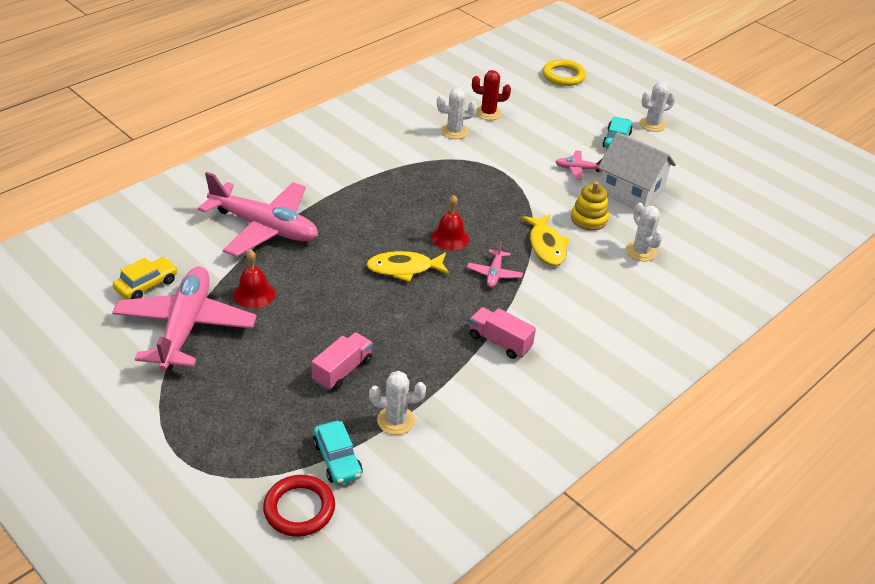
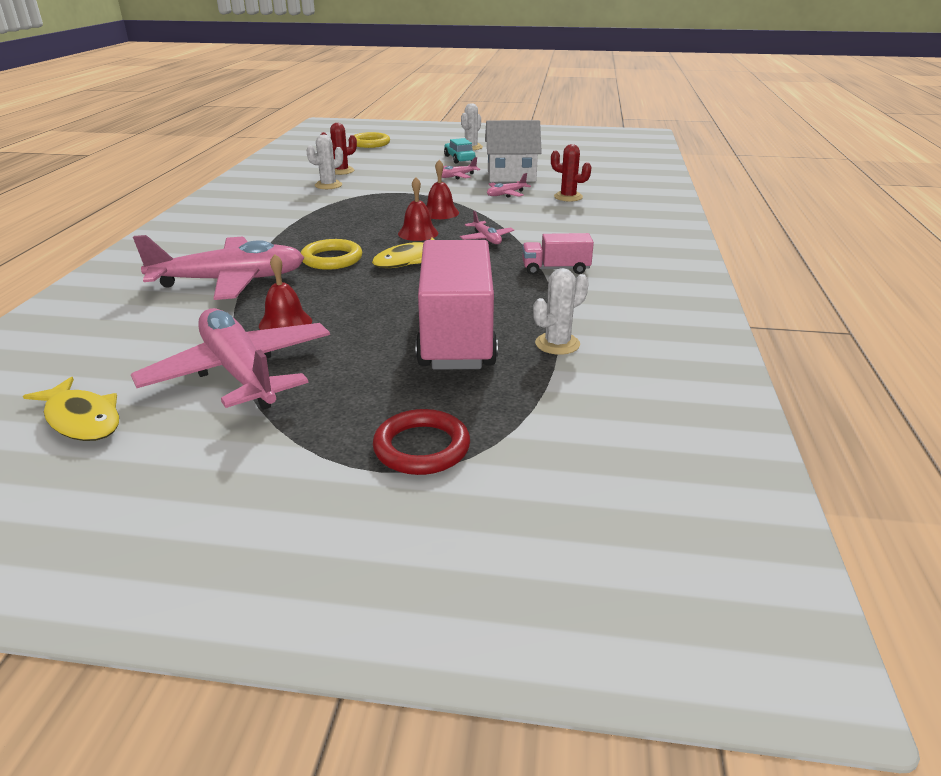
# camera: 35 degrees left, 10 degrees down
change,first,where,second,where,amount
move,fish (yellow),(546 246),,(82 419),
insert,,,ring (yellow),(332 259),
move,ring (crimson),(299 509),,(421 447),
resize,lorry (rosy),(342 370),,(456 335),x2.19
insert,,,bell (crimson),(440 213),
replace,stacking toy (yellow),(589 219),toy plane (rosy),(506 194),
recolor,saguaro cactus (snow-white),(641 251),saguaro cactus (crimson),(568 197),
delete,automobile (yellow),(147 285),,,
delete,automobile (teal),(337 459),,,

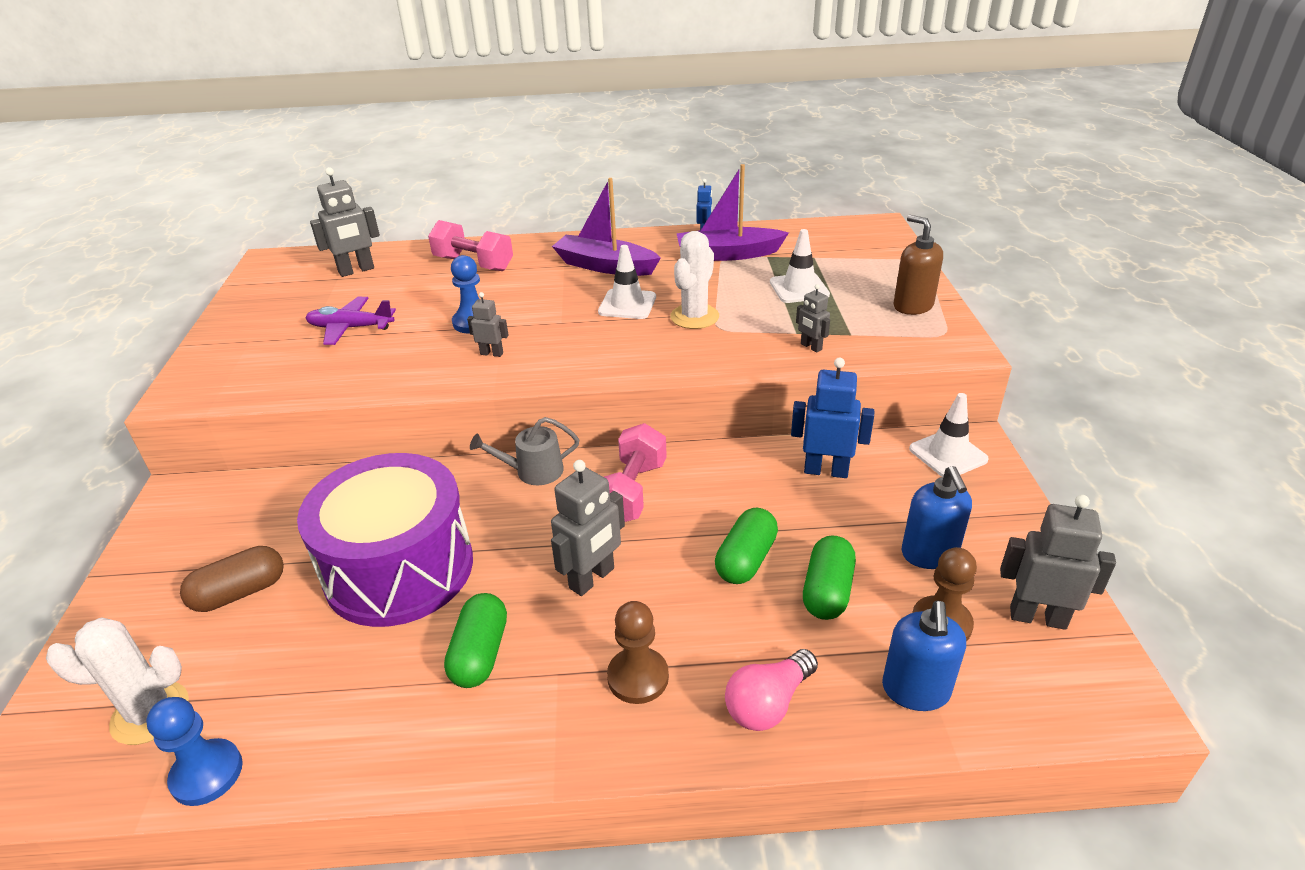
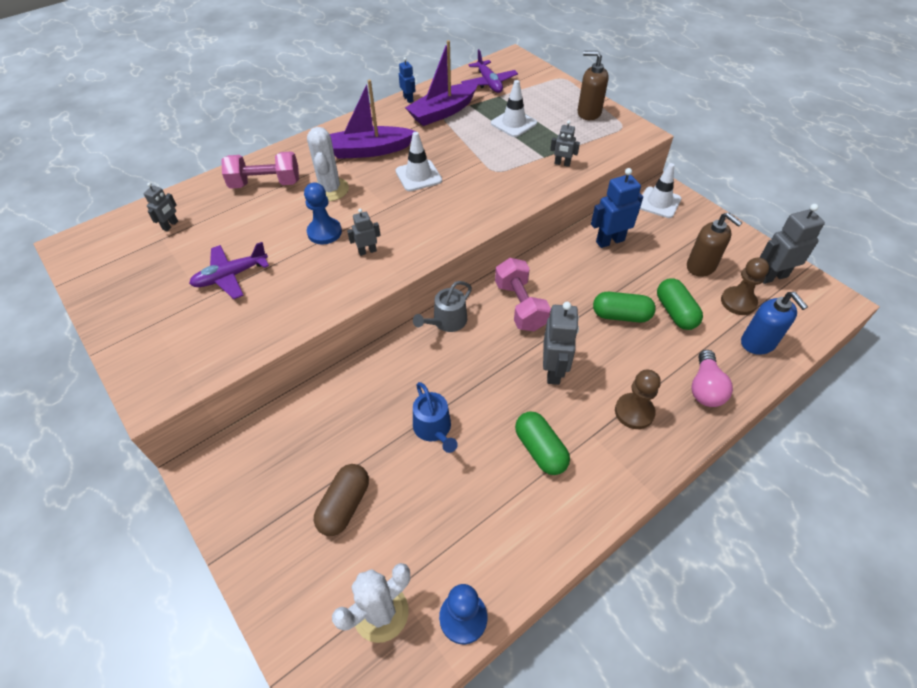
# camera: 35 degrees left, 15 degrees up
change,first,where,second,where,amount
resize,toy robot (gray),(356 271),,(170 225),x0.55
move,saguaro cactus (snow-white),(694 317),,(330 189),
replace,drum (purple),(399 569),watering pot (cobalt),(434 429),
insert,,,toy plane (purple),(489 83),
rotate,pill (emerald),(746 560),,(621 315),75 degrees counterclockwise
recolor,soap dispenser (cobalt),(929 554),soap dispenser (russet),(701 266),

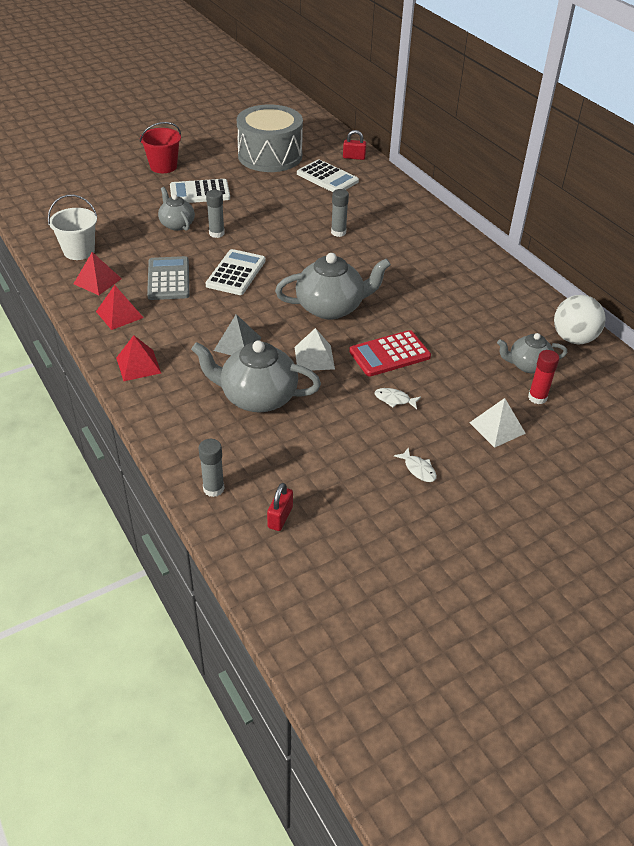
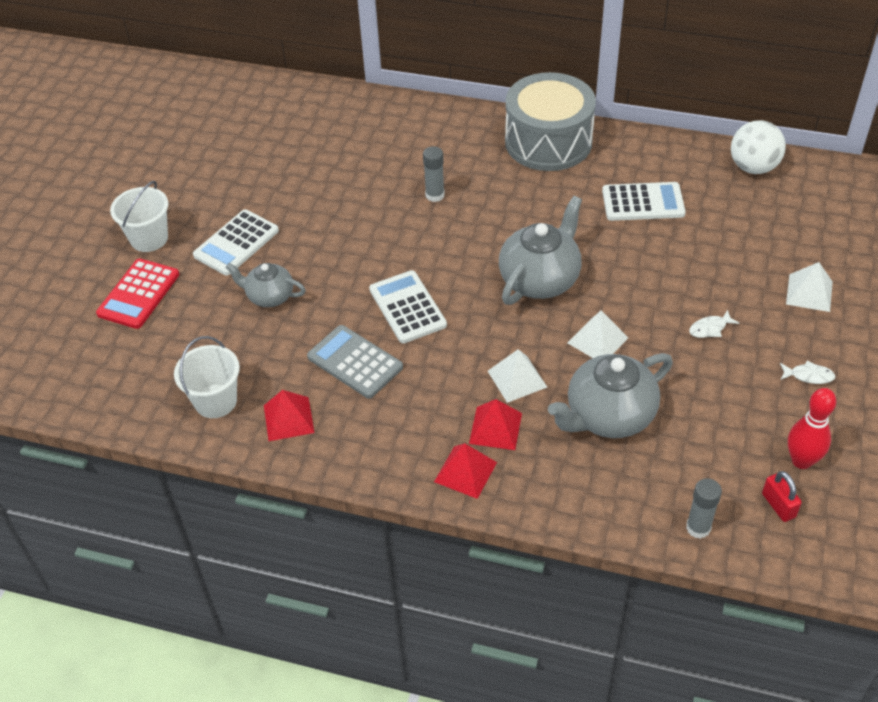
# camera: 40 degrees left, 5 degrees up
change,first,where,second,where,amount
move,pocket calculator (crimson),(389 354),,(139 294),
recolor,pail (crimson),(163 166),pail (snow-white),(149 238),
move,pyramid shape (crimson),(119 314),,(495 428),
recolor,pyramid shape (gray),(237 344),pyramid shape (snow-white),(517 379),
move,drum (gray),(270 156),,(548 142),
move,pocket calculator (snow-white),(327 177),,(643 202),
insert,,,tenpin (crimson),(801 461),
delete,stick of glue (gray),(216 233),,,
delete,small lock (crimson),(354 157),,,
delete,tea pot (gray),(527 365),,,
delete,stick of glue (crimson),(537 397),,,

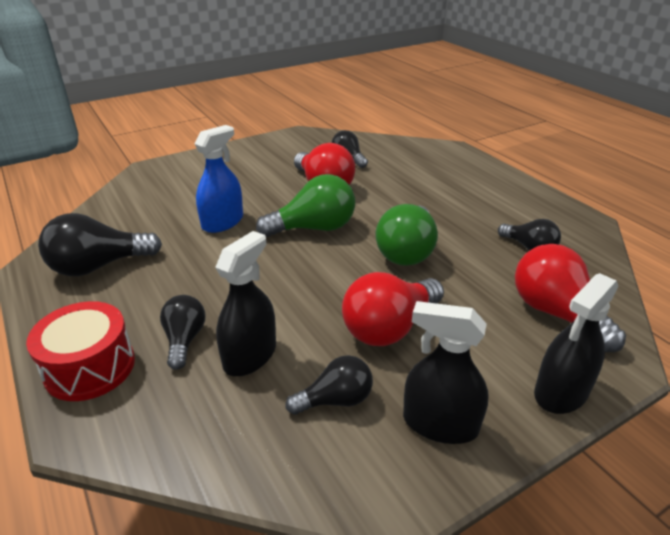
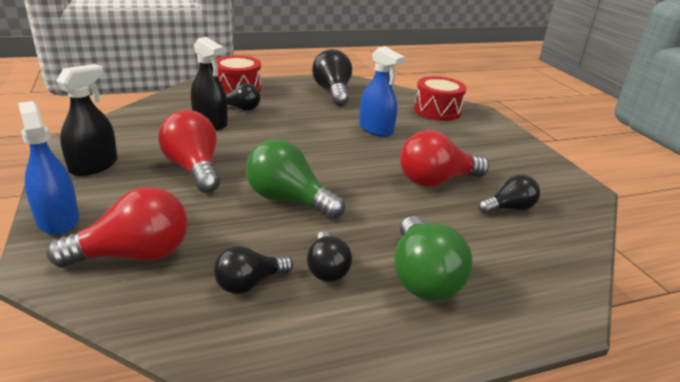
# camera: 100 degrees right, 5 degrees down
change,first,where,second,where,amount
recolor,spray cleaner (black),(561 392),spray cleaner (cobalt),(58 220),
move,light bulb (black),(335 400),,(327 268),
move,light bulb (emerald),(314 228),,(423 277),
insert,,,drum (crimson),(437 111),

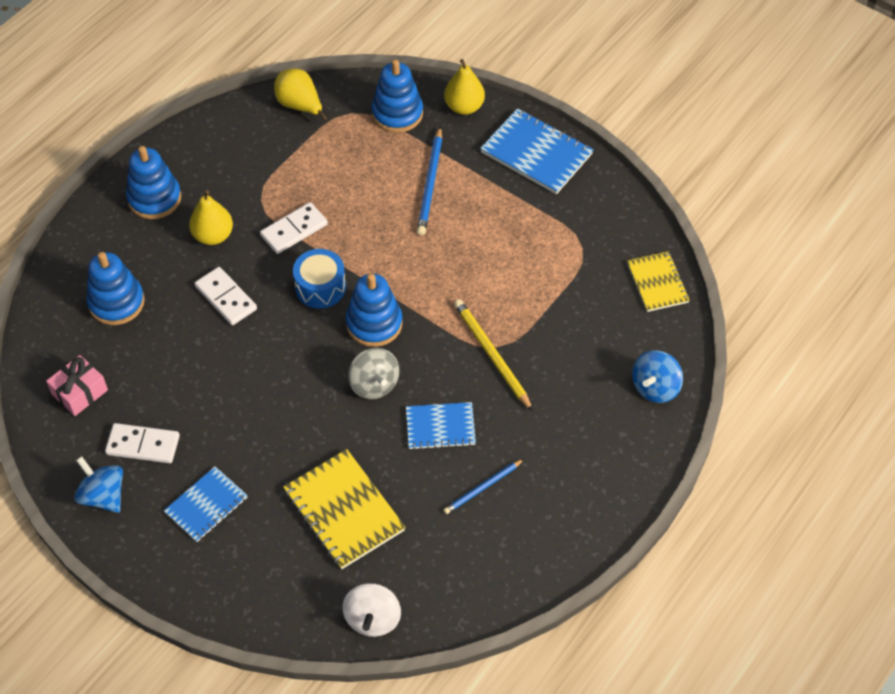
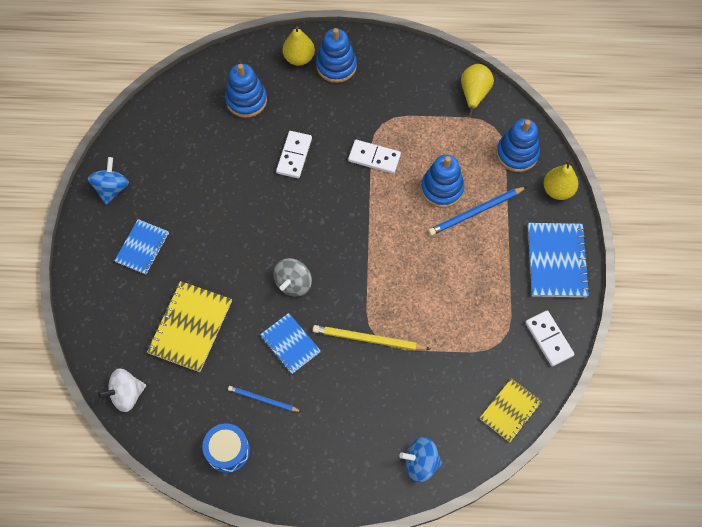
# camera: 55 degrees right, 10 degrees up
change,first,where,second,where,amount
rotate,exercise book (cobalt),(206 505),,(142 247),75 degrees counterclockwise
move,drum (cobalt),(320 287),,(228 451),
move,toy pear (yellow),(213 236),,(299 58),
rotate,pencil (yellow),(491 355),,(368 339),105 degrees counterclockwise
move,stacking toy (cobalt),(374 323),,(442 189),
move,domino (snow-white),(143 445),,(548 339),
delete,wrapped gift (rosy),(79 392),,,

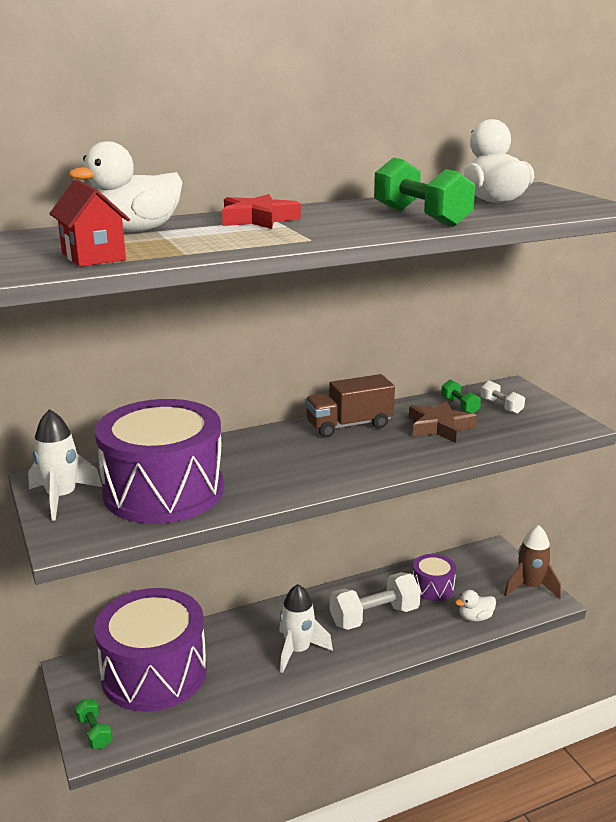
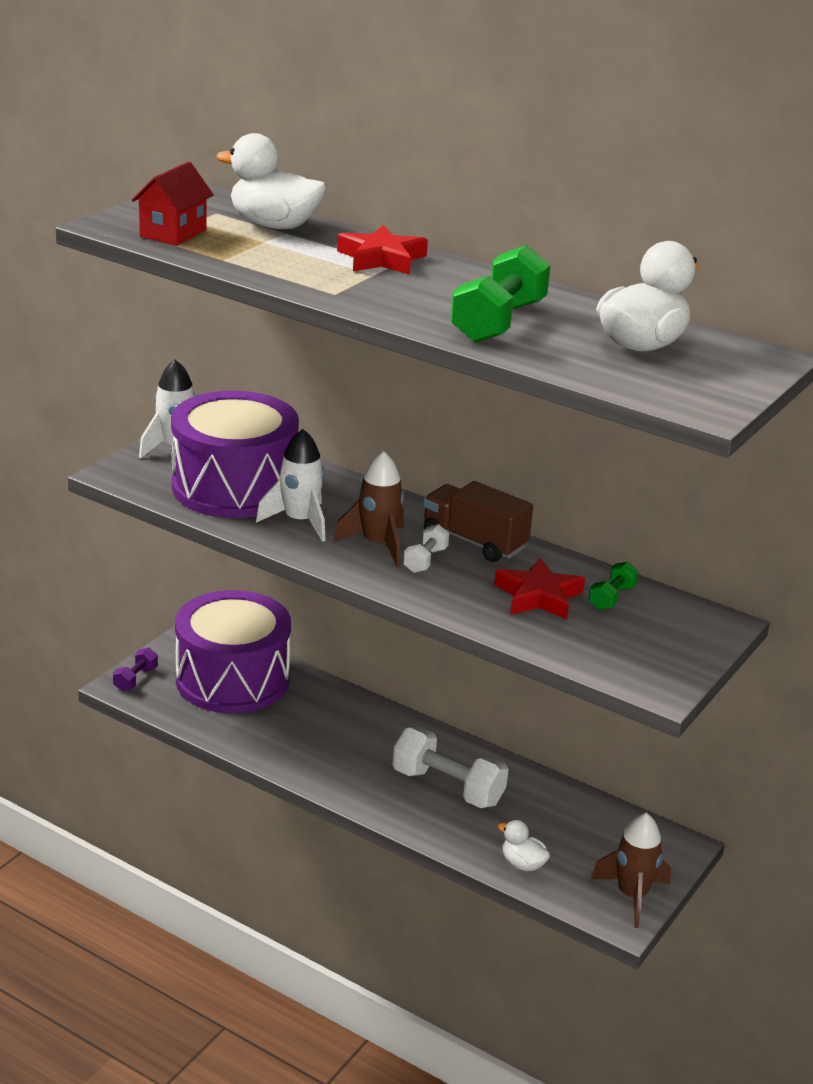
# camera: 55 degrees right, 5 degrees up
change,first,where,second,where,amount
recolor,free weight (emerald),(94 732),free weight (purple),(135 679),
move,rocket (snow-white),(298 650),,(300 521),
insert,,,rocket (russet),(378 544),
move,free weight (snow-white),(501 406),,(425 560),
recolor,star (russet),(439 427),star (crimson),(538 596),
delete,drum (purple),(433 587),,,

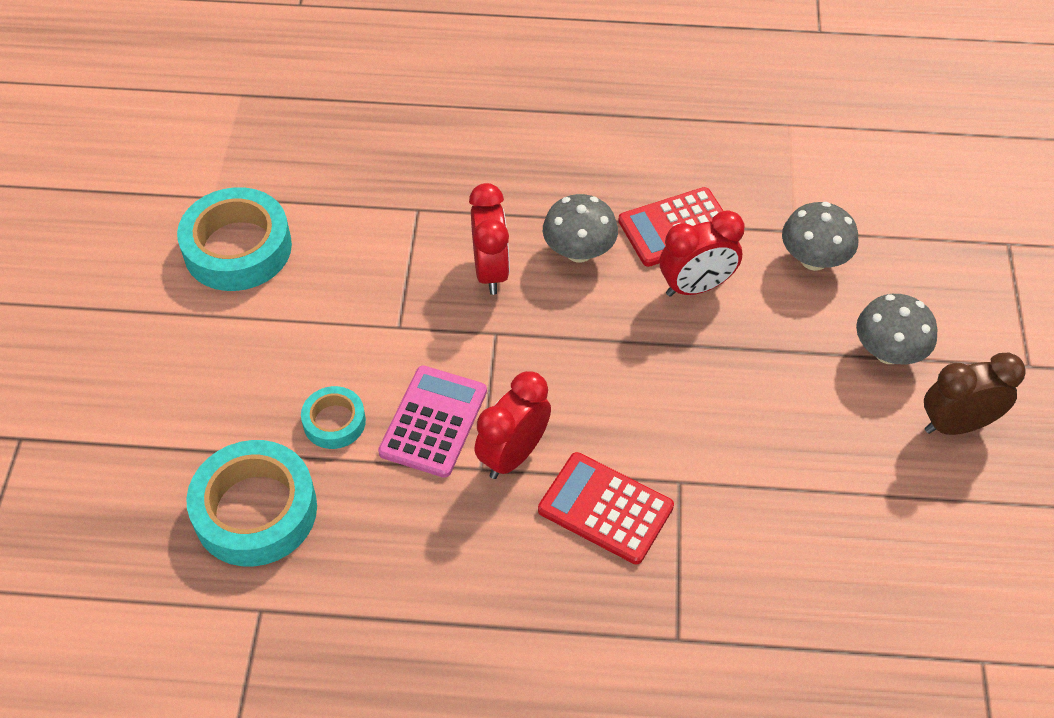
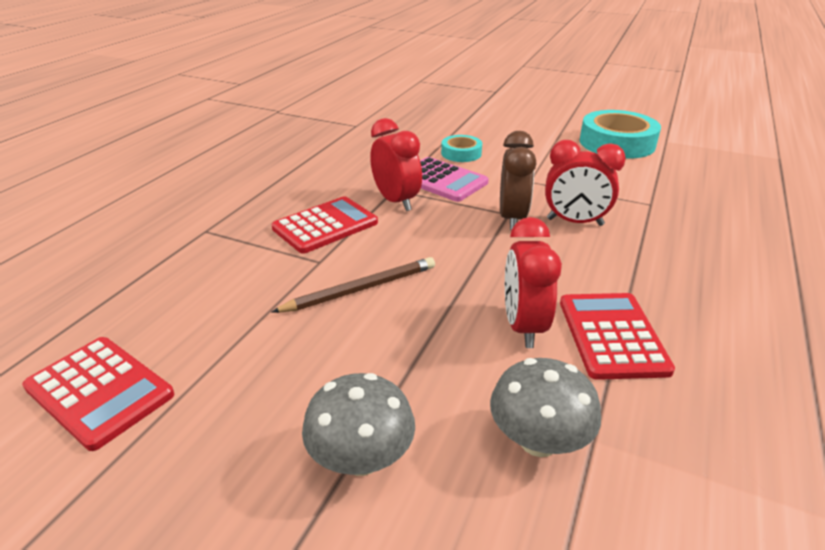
# camera: 110 degrees right, 20 degrees down
change,first,where,second,where,amount
insert,,,pocket calculator (crimson),(99 391),
insert,,,pencil (russet),(361 289),
move,clock (russet),(956 424),,(512 218),
delete,roll of tape (teal),(255 510),,,
delete,mushroom (gray),(579 251),,,

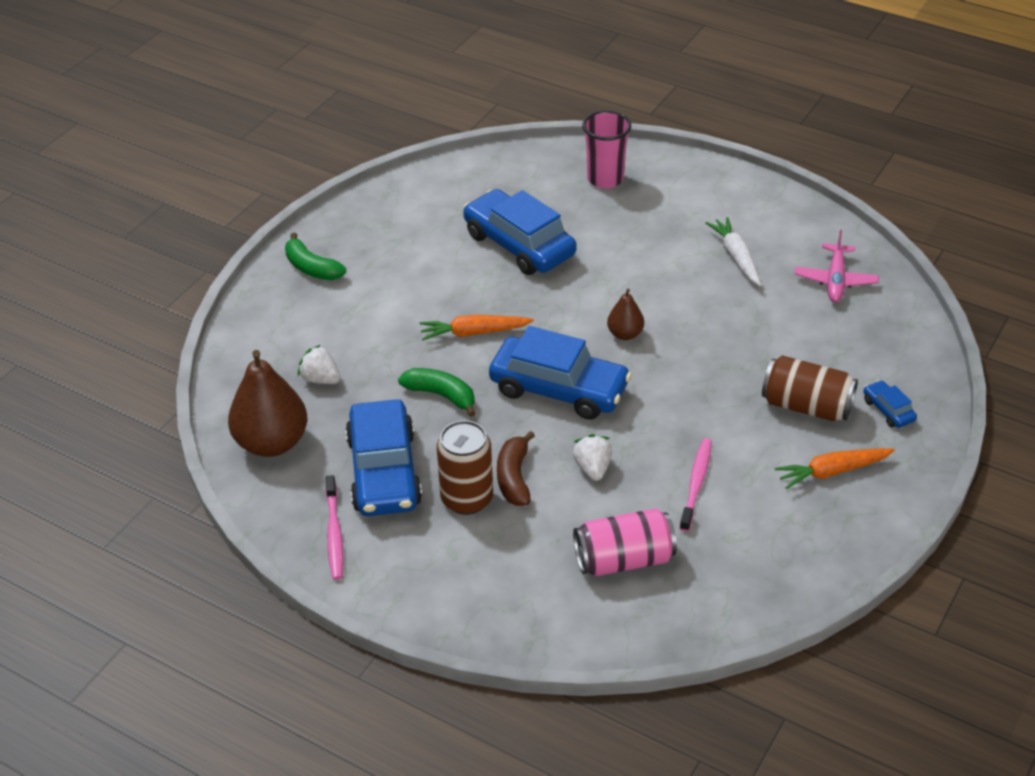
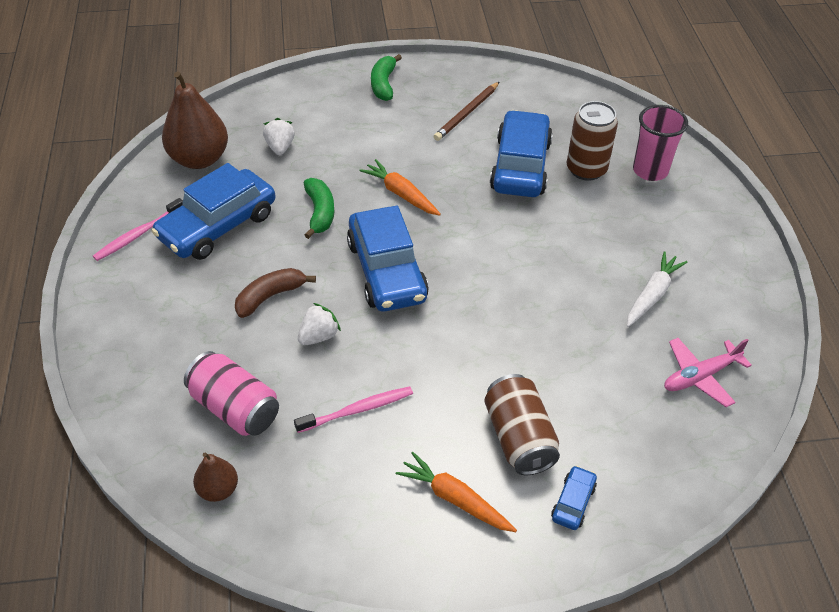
# camera: 50 degrees right, 5 degrees up
change,first,where,second,where,amount
move,toy pear (russet),(625 334),,(218 489),
insert,,,pencil (russet),(467 113),
move,tin (russet),(467 499),,(586 169),

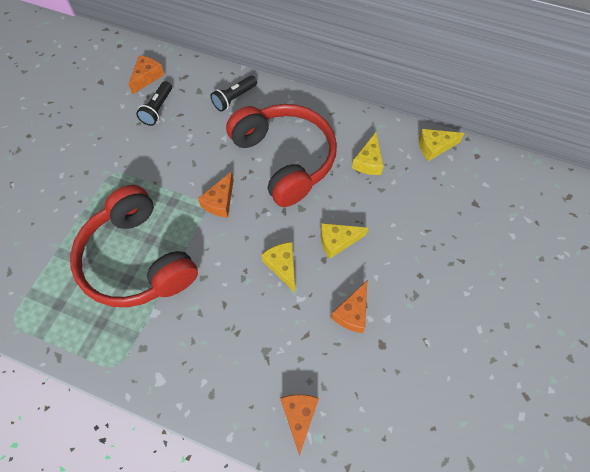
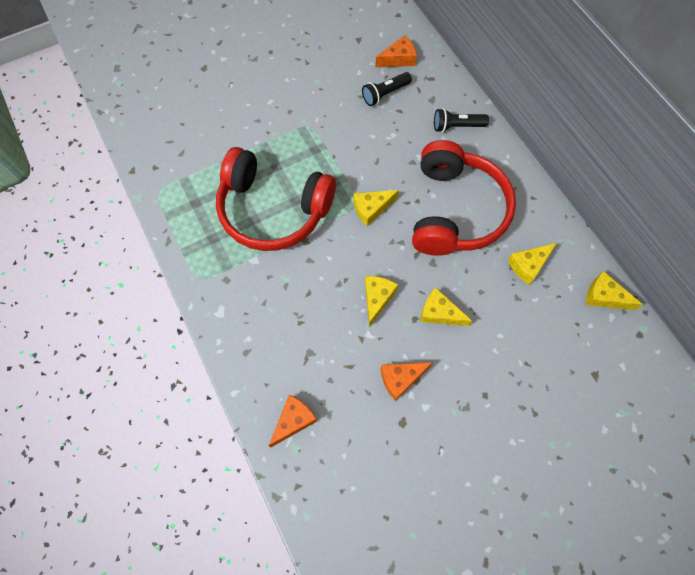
# camera: 40 degrees right, 5 degrees up
change,first,where,second,where,amount
rotate,headphones (crimson),(137 260),,(273 210),75 degrees counterclockwise
recolor,piece of cheese (orange),(220 201),piece of cheese (yellow),(371 209),

